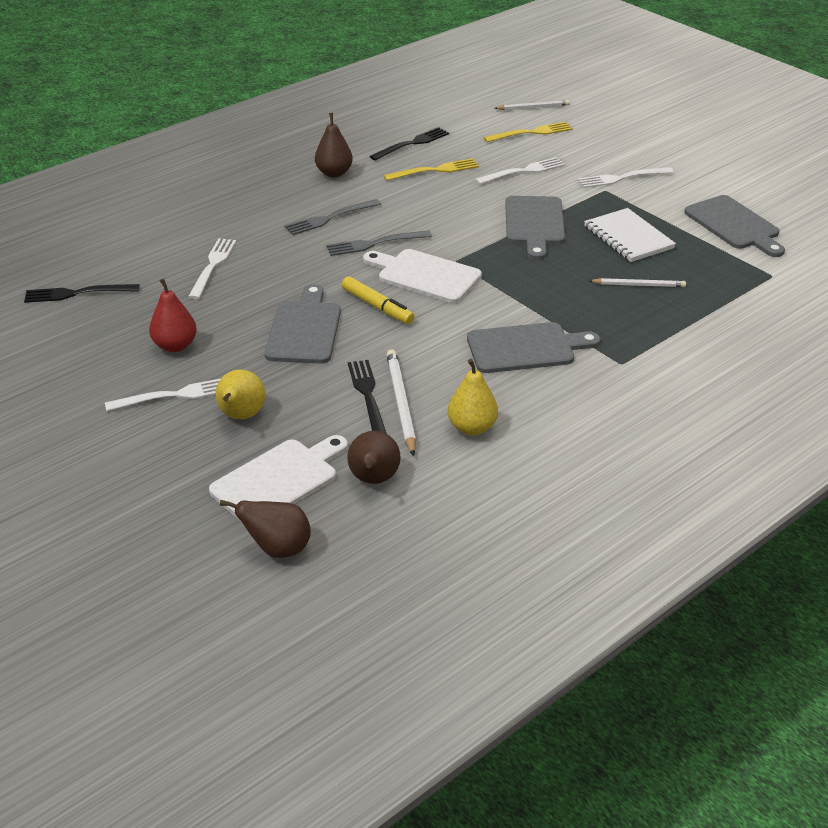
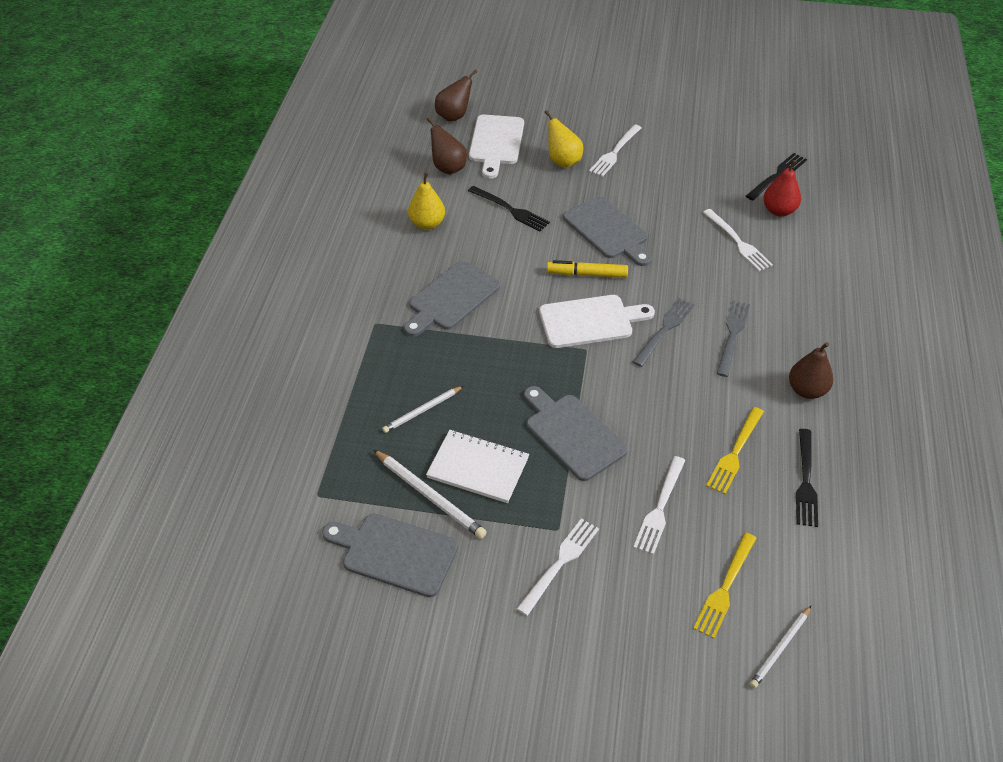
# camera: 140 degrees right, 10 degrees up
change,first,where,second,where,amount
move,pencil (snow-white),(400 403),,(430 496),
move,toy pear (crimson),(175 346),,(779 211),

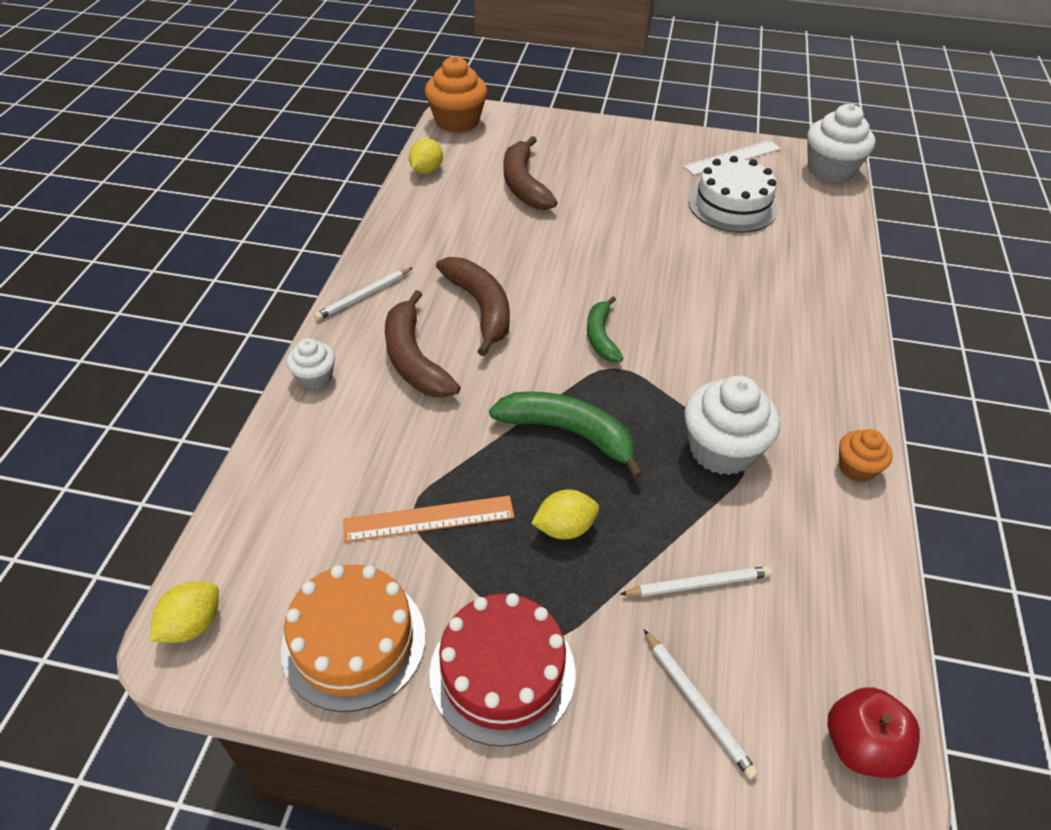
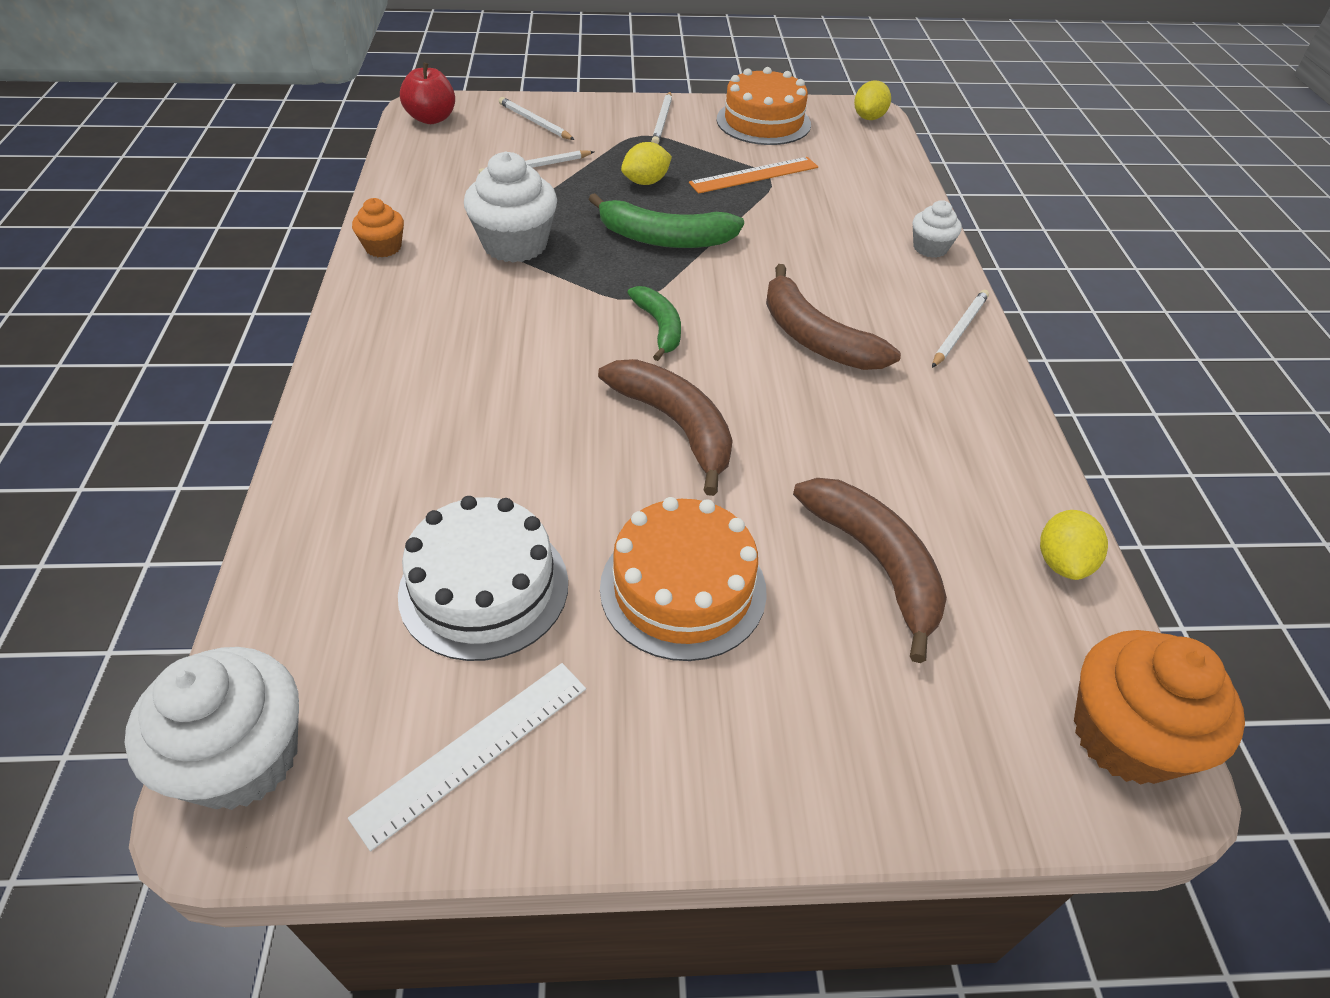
# camera: 165 degrees right, 0 degrees up
change,first,where,second,where,amount
move,toy banana (russet),(414 359),,(676 425),
insert,,,layer cake (orange),(683 588),
replace,layer cake (crimson),(502 672),pencil (snow-white),(662 121),

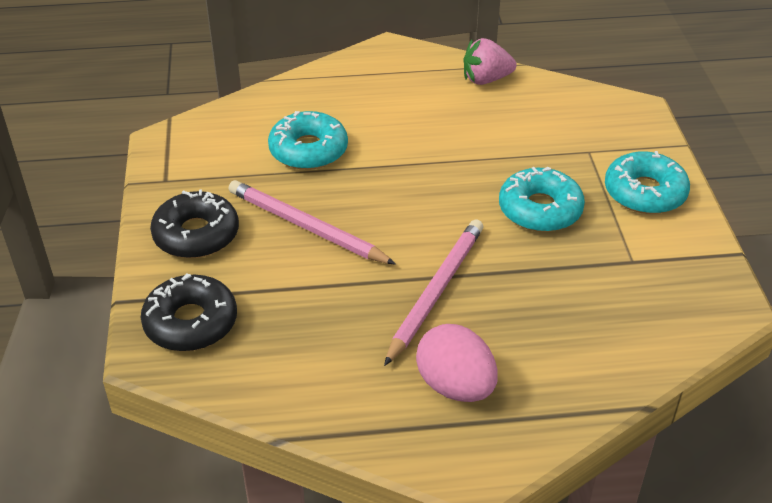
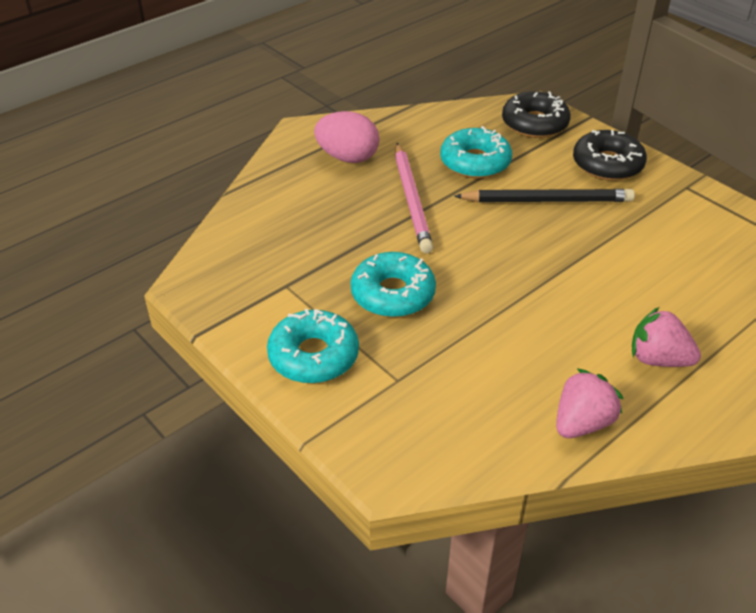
# camera: 145 degrees right, 0 degrees up
change,first,where,second,where,amount
move,donut (teal),(308 150),,(475 162),
recolor,pencil (rosy),(306 227),pencil (black),(547 200),
insert,,,berry (rosy),(658 359),

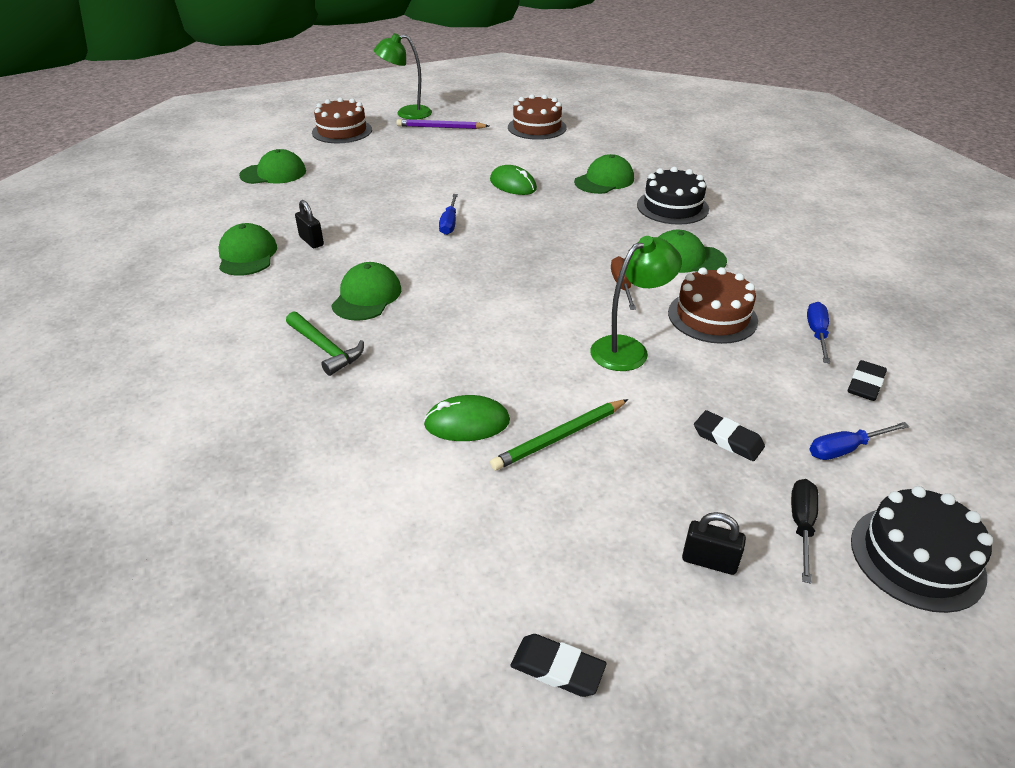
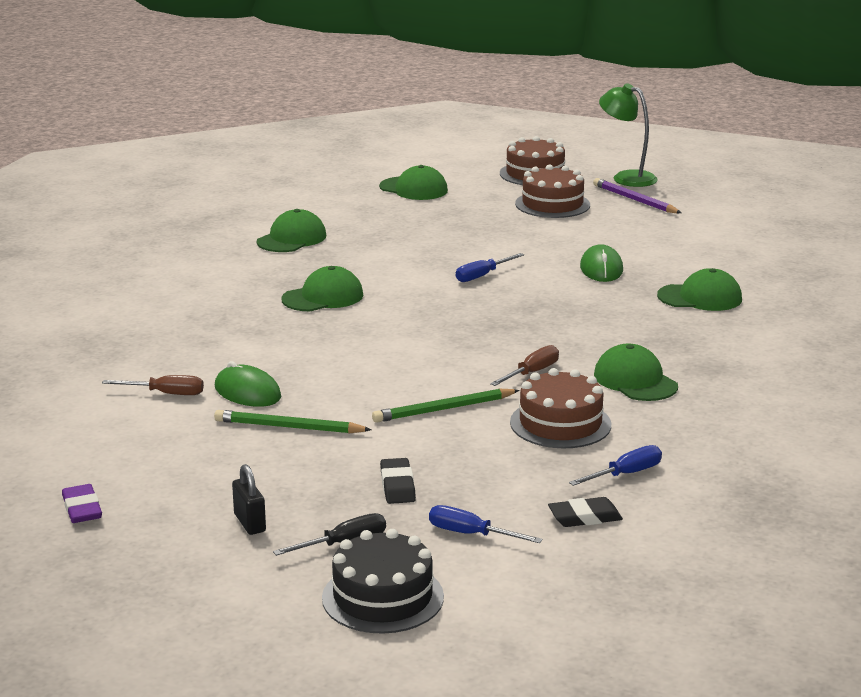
# camera: 45 degrees right, 15 degrees down
change,first,where,second,where,amount
recolor,gum eraser (black),(557 668),gum eraser (purple),(82 508),
insert,,,flat screwdriver (russet),(166 394),
replace,reading lamp (emerald),(628 349),pencil (emerald),(444 409),
move,layer cake (russet),(537 127),,(552 204),
delete,claw hammer (emerald),(325 349),,,
delete,small lock (black),(311 241),,,
delete,layer cake (black),(672 207),,,

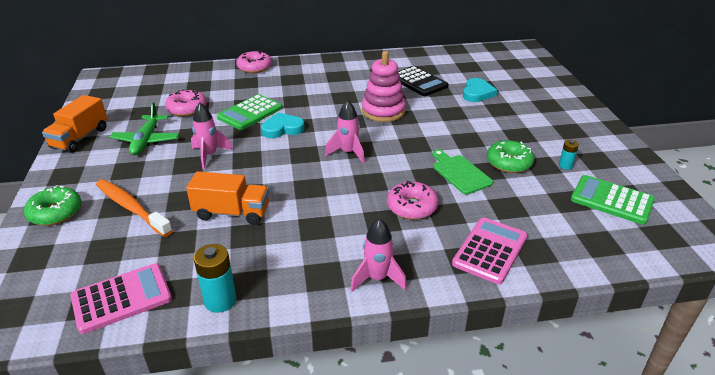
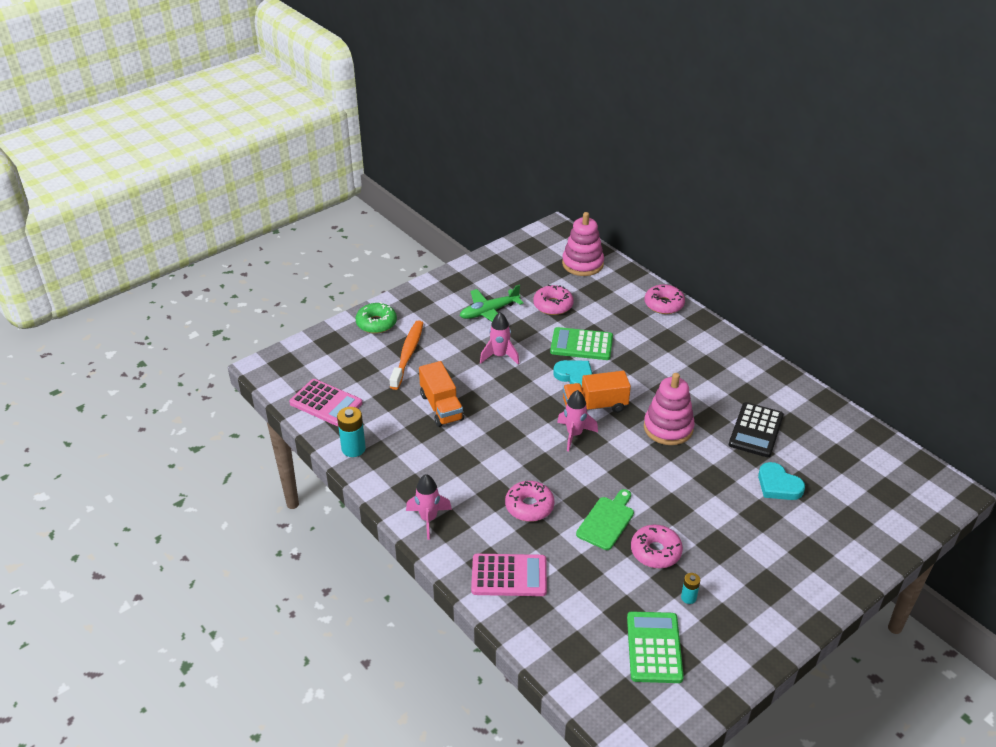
# camera: 60 degrees right, 5 degrees up
change,first,where,second,where,amount
insert,,,stacking toy (rosy),(582 264),
move,lorry (orange),(80 138),,(594 406),
recolor,donut (emerald),(509 163),donut (rosy),(655 552),
rotate,heart (teal),(477 93),,(778 485),60 degrees clockwise

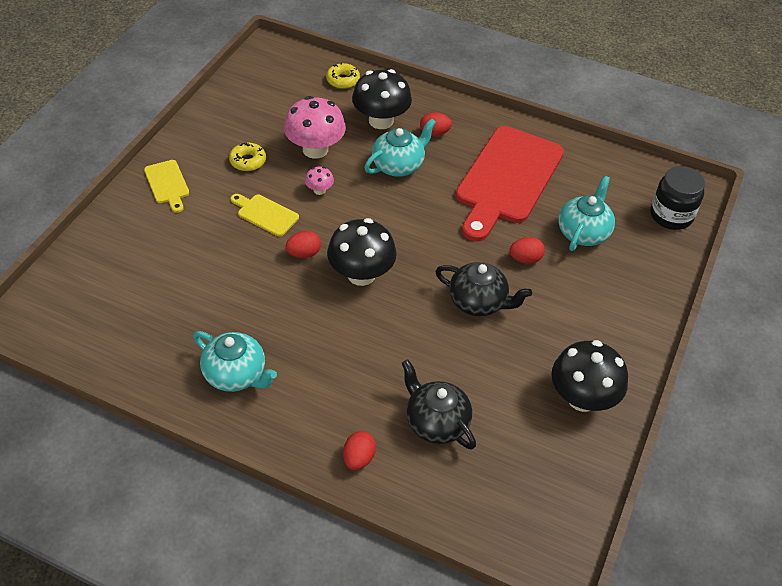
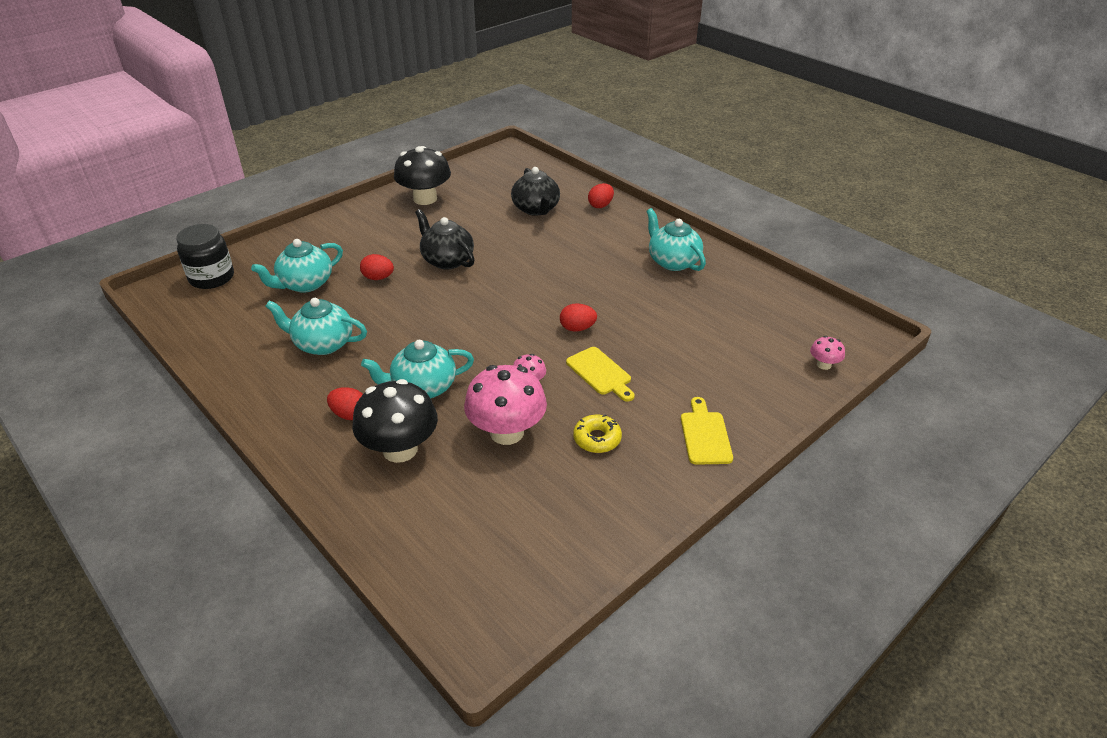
# camera: 155 degrees left, 10 degrees down
change,first,where,second,where,amount
replace,bread board (crimson),(507 179),tea pot (teal),(322 344),
insert,,,mushroom (rosy),(824 365),
delete,donut (yellow),(343 80),,,
delete,mushroom (black),(361 274),,,

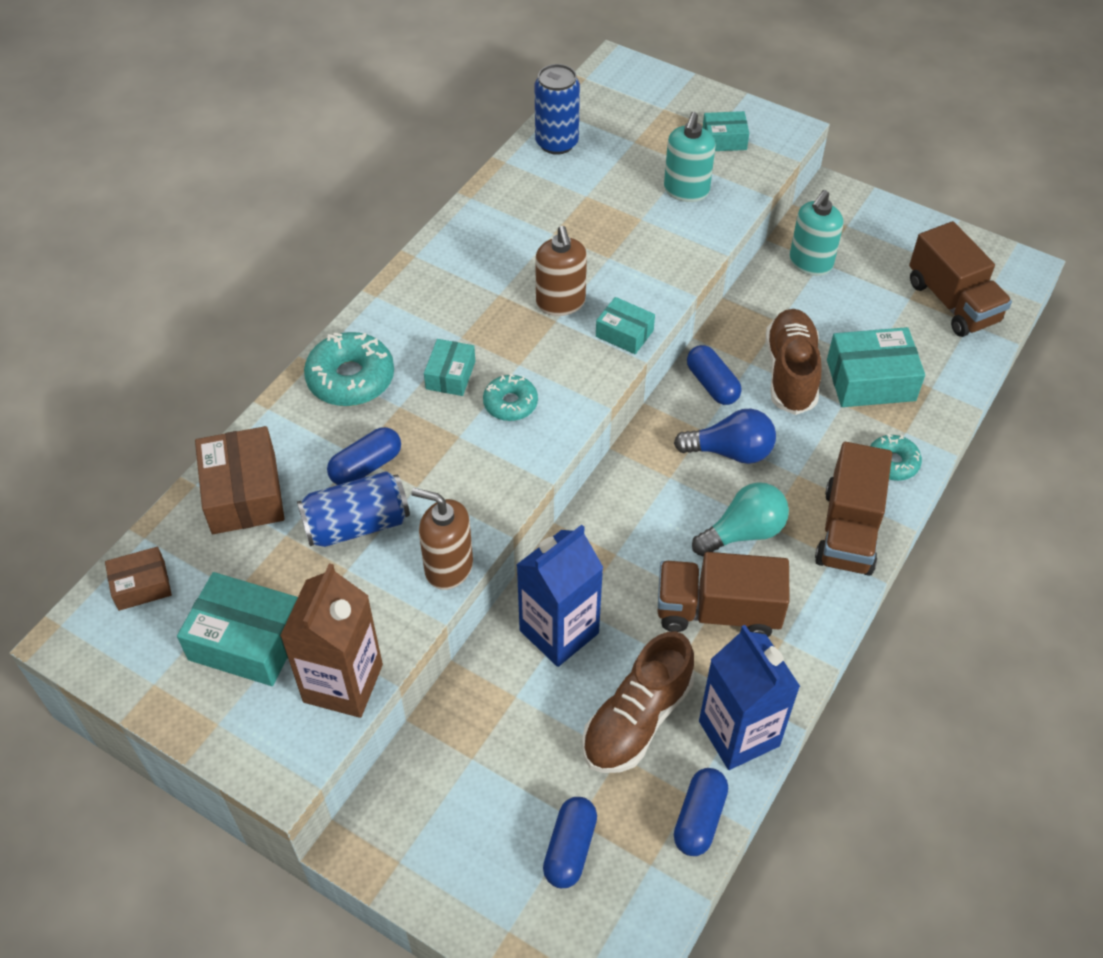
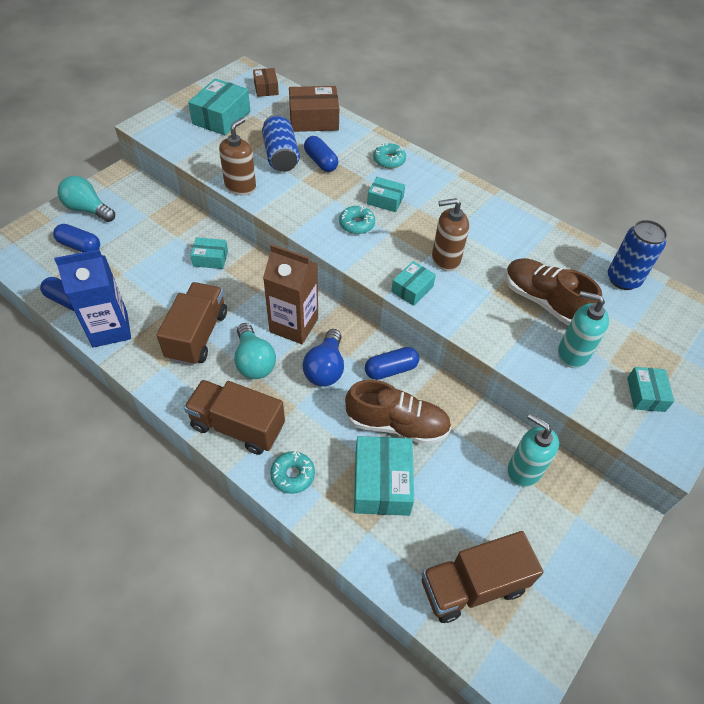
# camera: 95 degrees right, 0 degrees up
change,first,where,second,where,amount
insert,,,light bulb (teal),(88 209),
replace,carton (cobalt),(559 632),box (teal),(210 258),
move,carton (russet),(343 683),,(294 325),
resize,donut (teal),(351 378),,(389 160),x0.61
move,shoe (russet),(636 719),,(544 301),

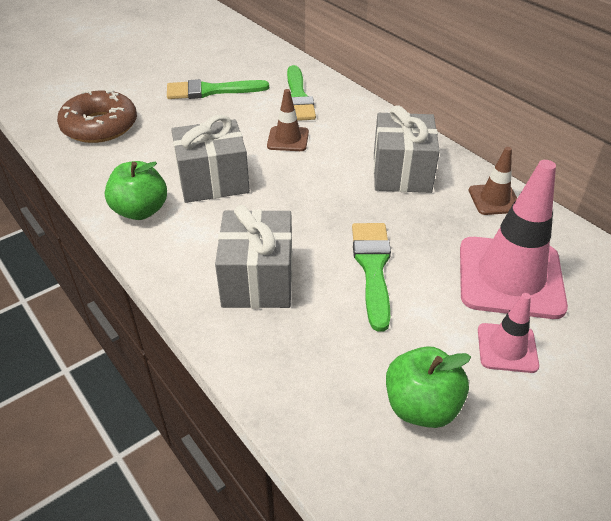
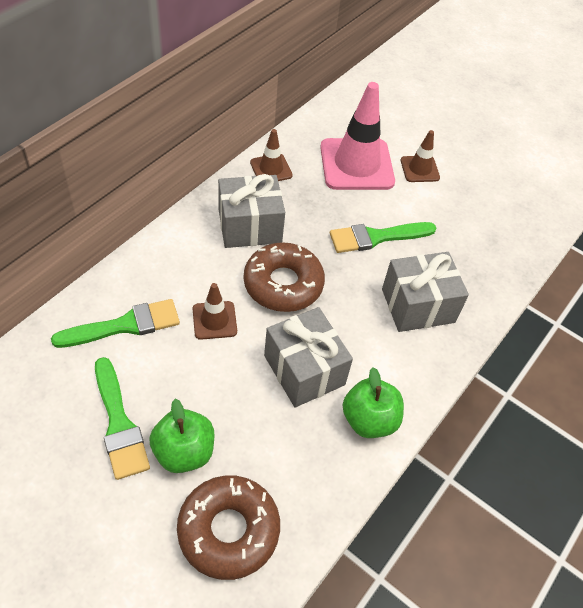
# camera: 110 degrees left, 10 degrees up
change,first,where,second,where,amount
move,toy apple (emerald),(421 406),,(184 452),
insert,,,donut (russet),(283 284),
recolor,traffic cone (rosy),(507 348),traffic cone (russet),(419 169),

